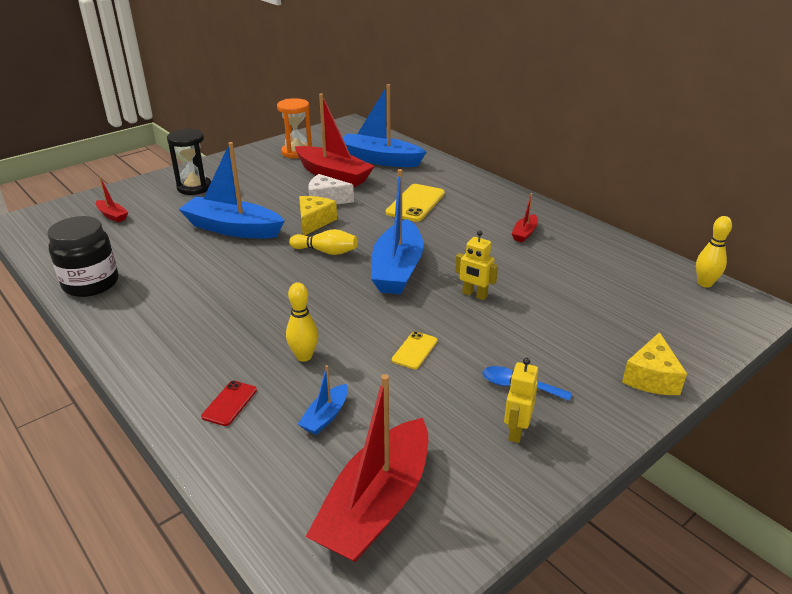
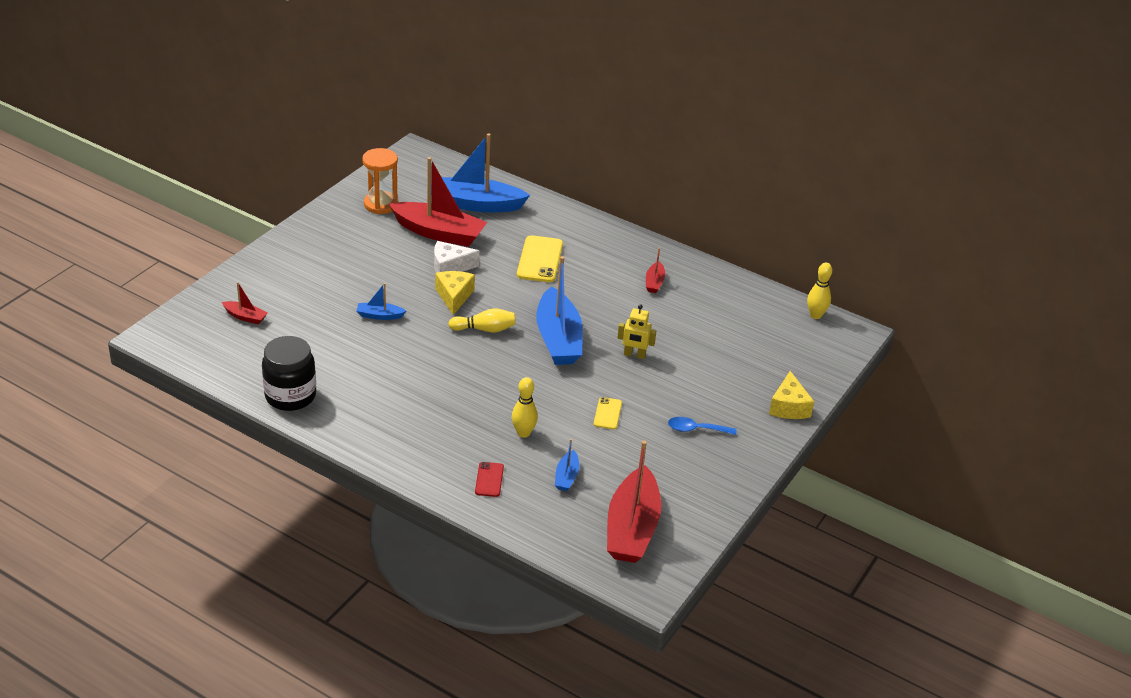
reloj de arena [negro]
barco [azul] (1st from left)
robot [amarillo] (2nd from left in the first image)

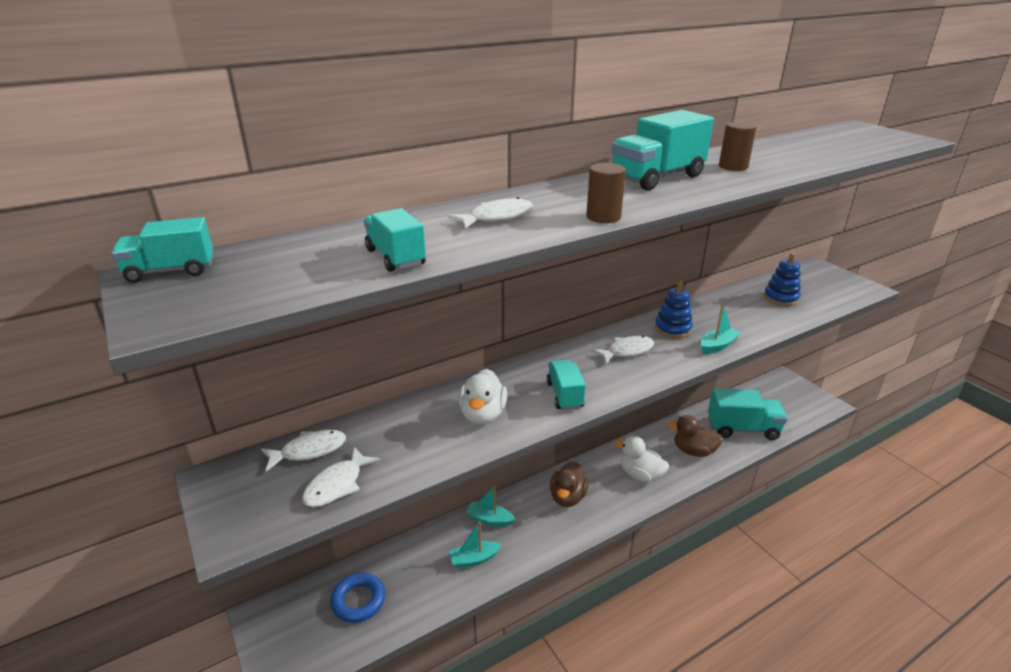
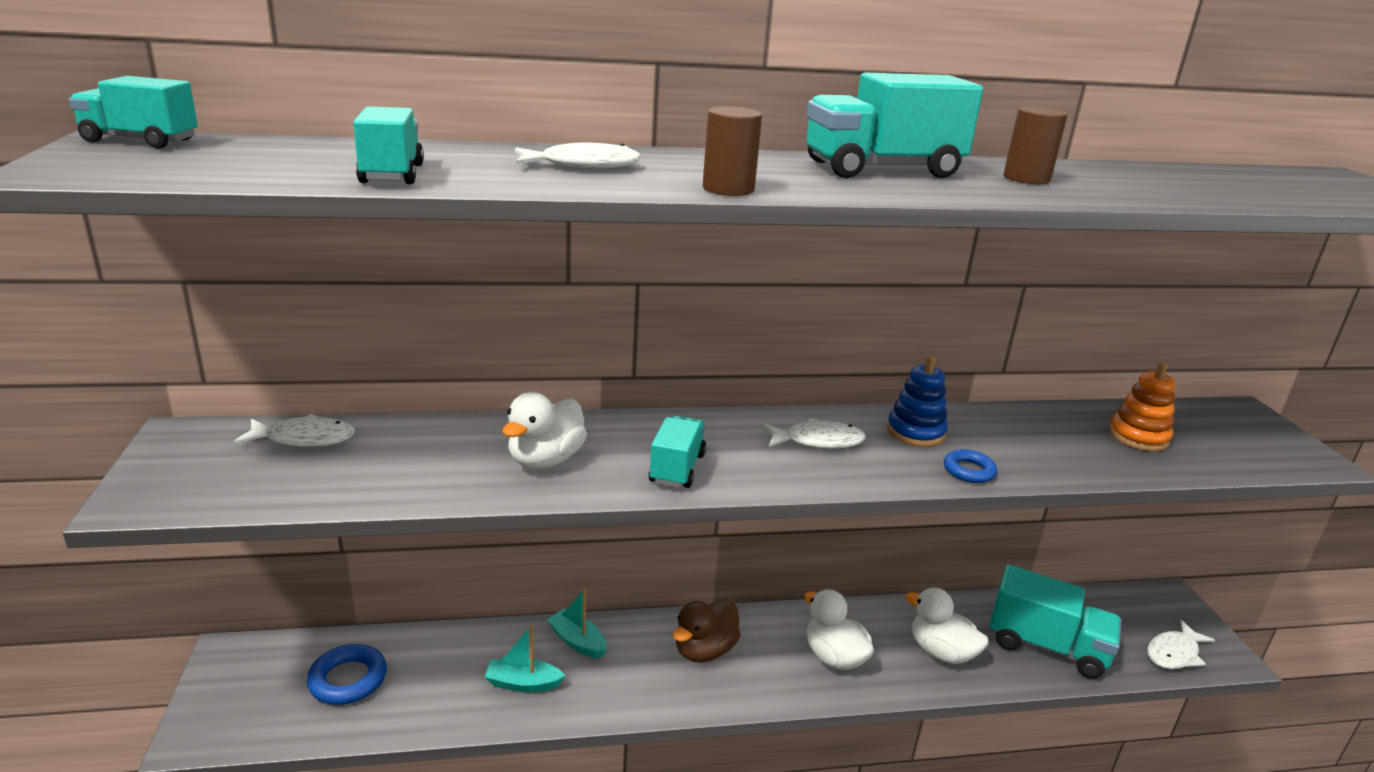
juguete apilable [naranja]
anillo [azul] (2nd from left)
pato [blanco] (3rd from left)
pez [blanco] (4th from left)

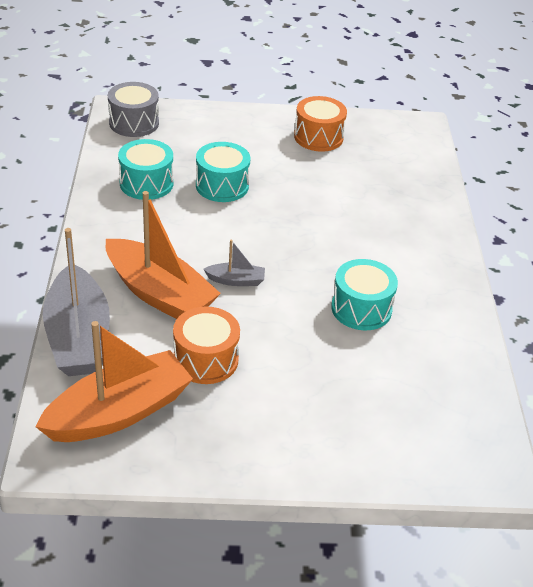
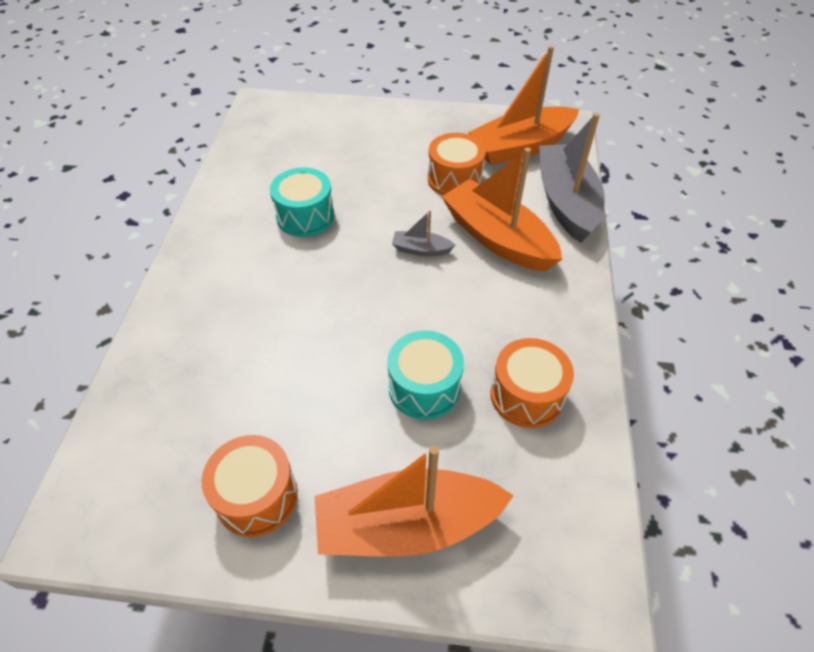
tambor [gris]
tambor [naranja] (3rd from left)
barco [naranja] (1st from left)

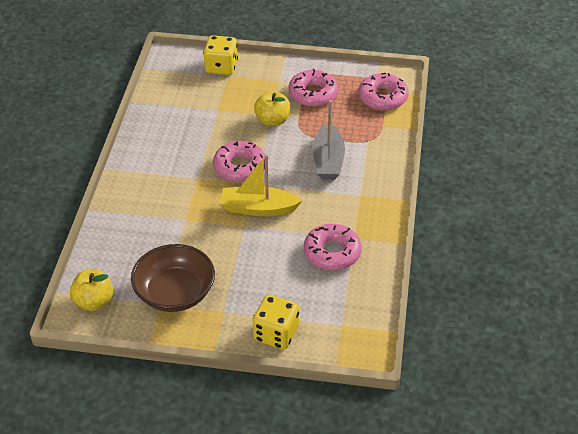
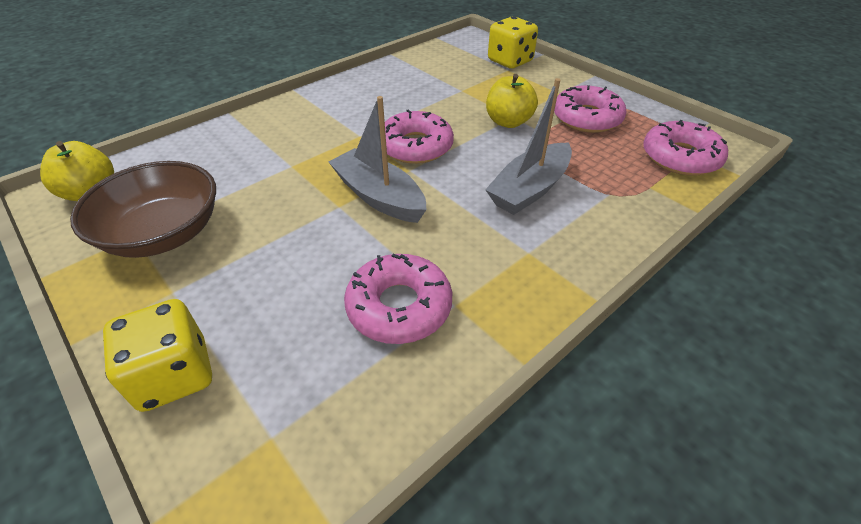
barco [gris] (1st from left)

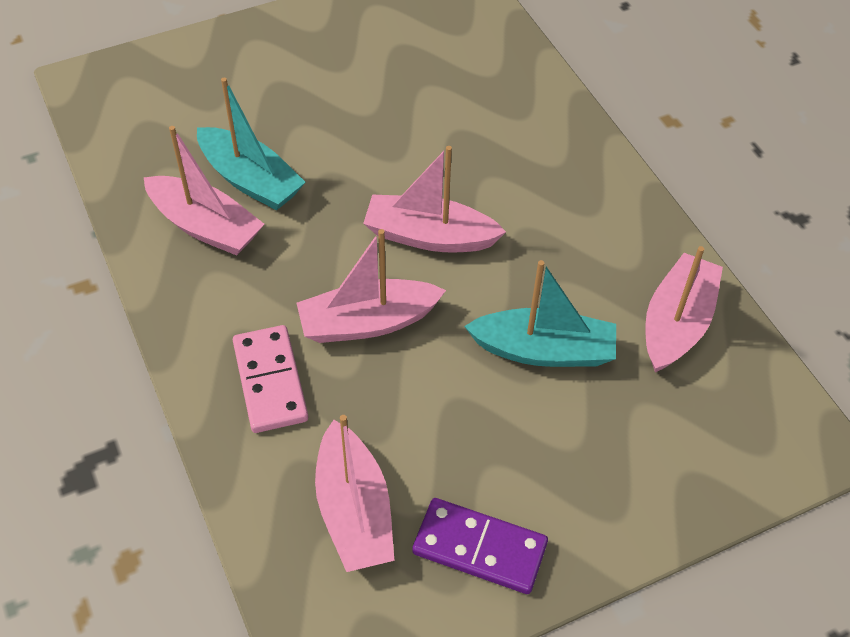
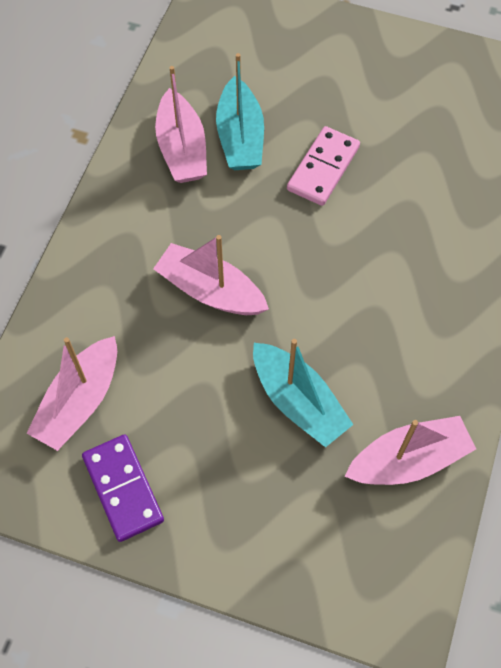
barco [rosa] (4th from left in the first image)
ficha de dominó [rosa]

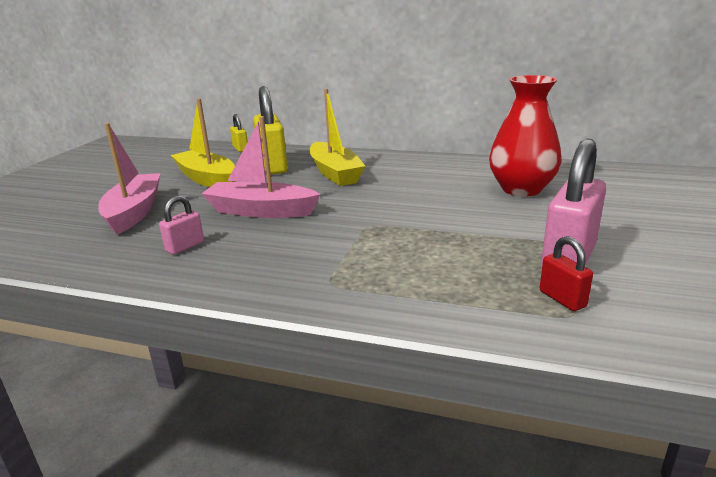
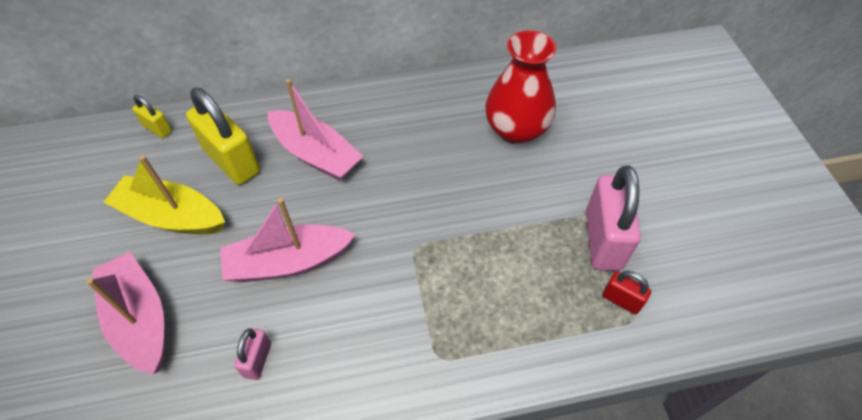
barco [rosa] (3rd from left)

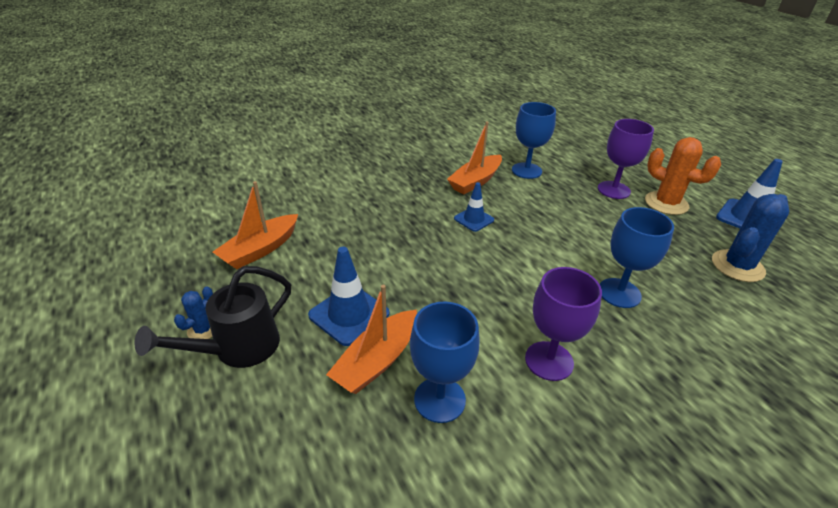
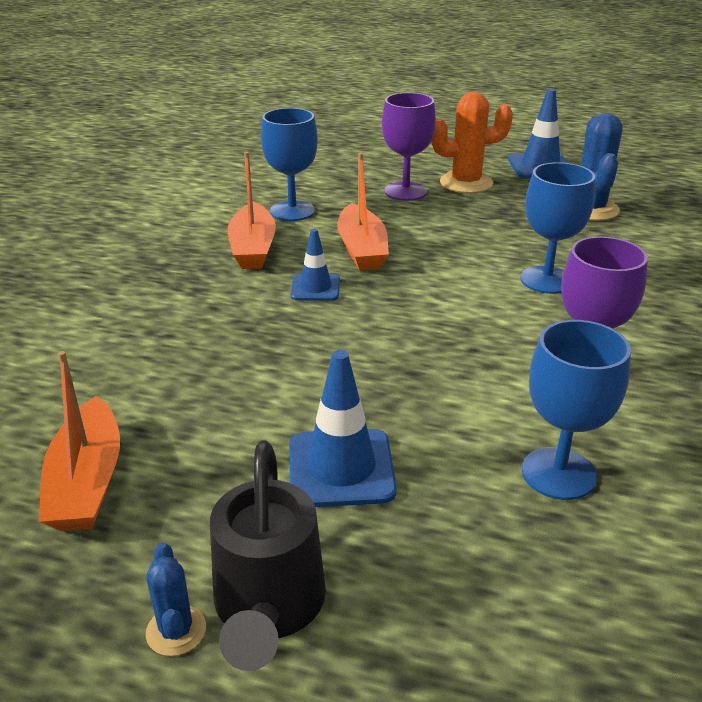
barco [naranja] (3rd from left)

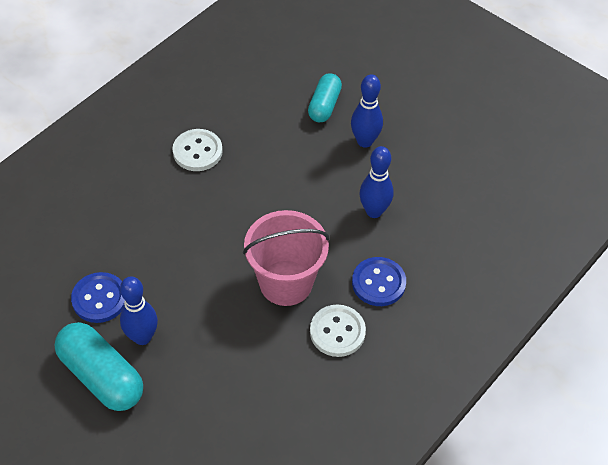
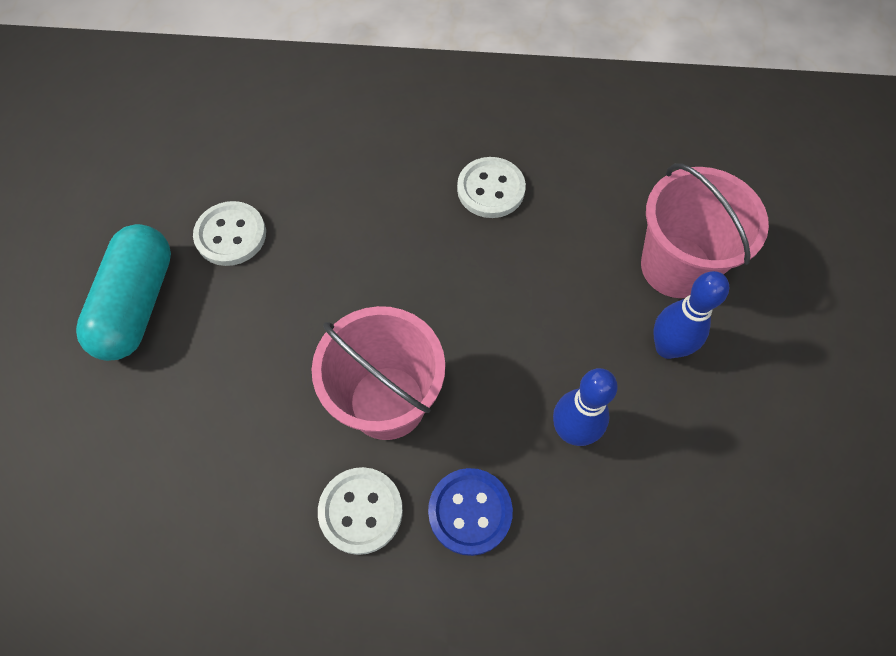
balde [rosa] (2nd from left)
botón [blanco] (1st from left)
bolo [azul] (1st from left in the first image)

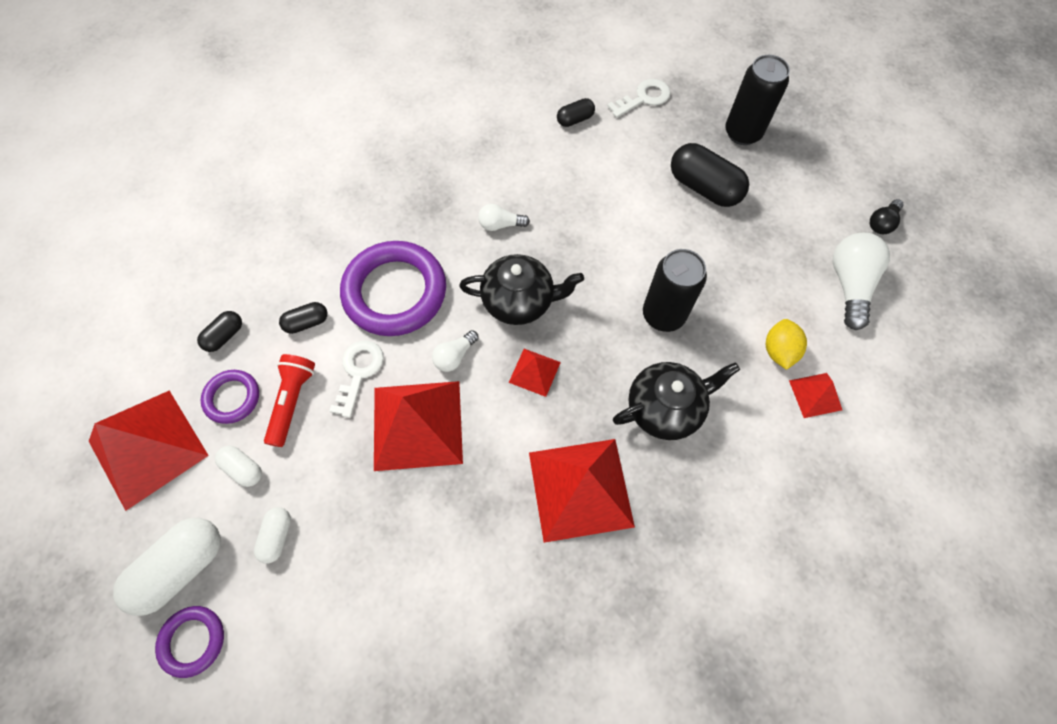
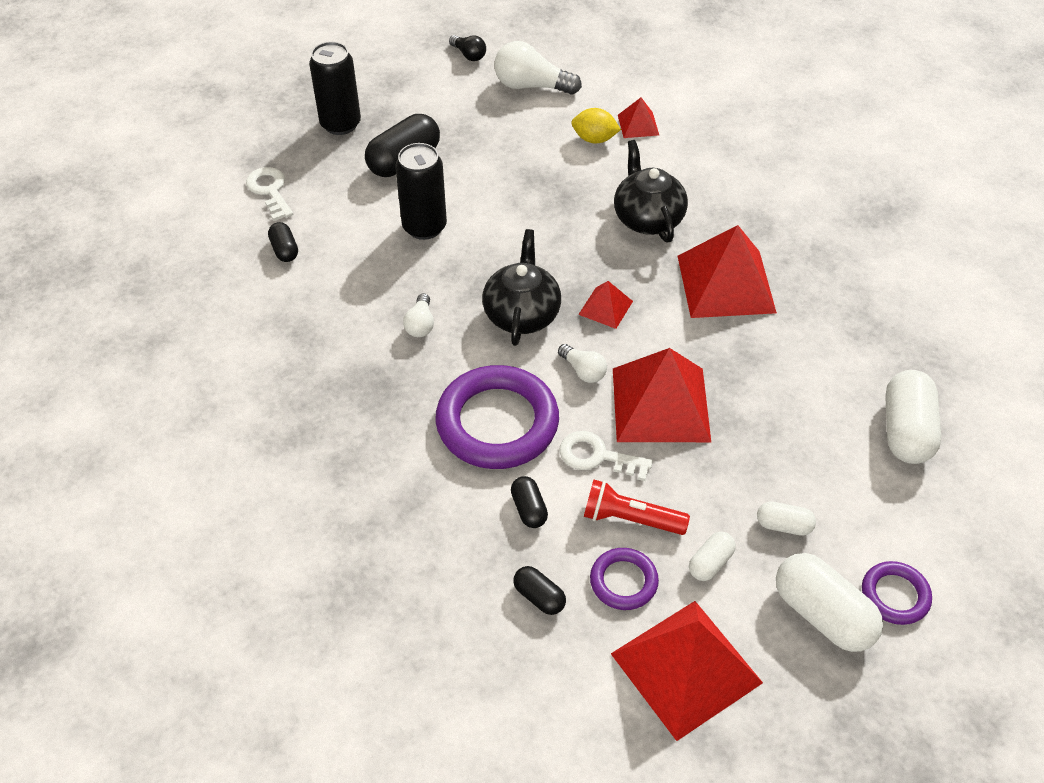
lata [negro] (2nd from left)
cápsula [blanco] (4th from left)

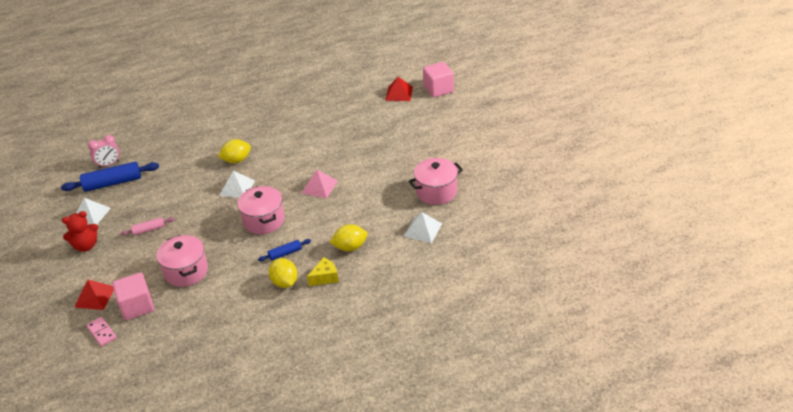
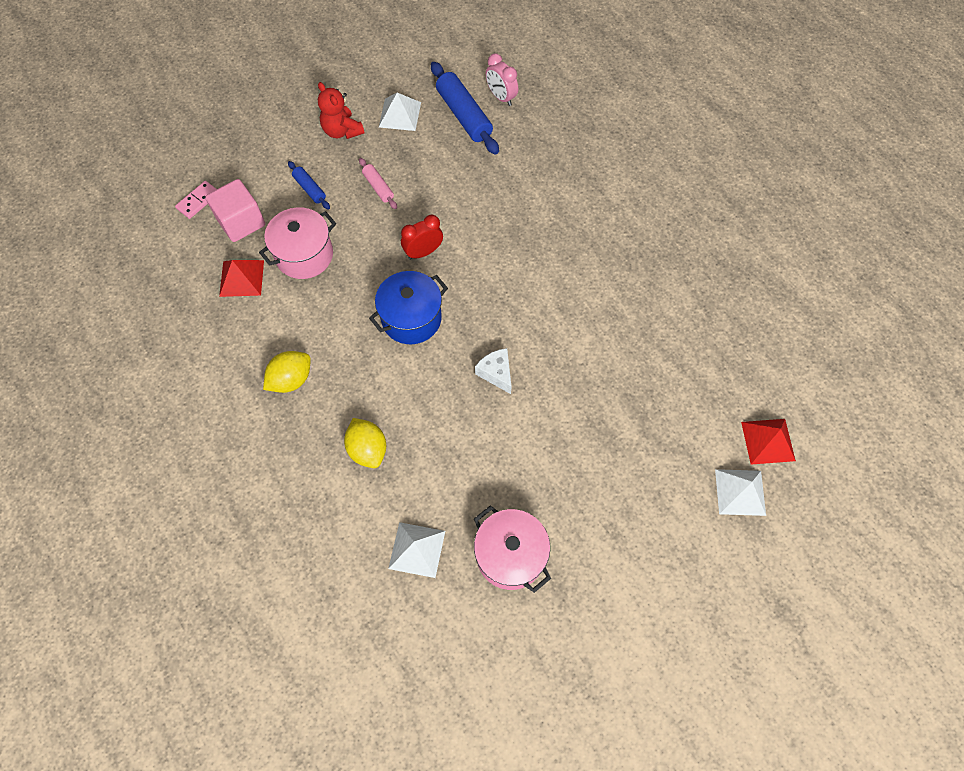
cubo [rosa] (2nd from left in the first image)
limón [amarillo] (1st from left in the first image)
queso [blanco]
pirámide [blanco] (3rd from left)
olla [azul]
rodillo [azul] (1st from left)
queso [amarillo]
pirámide [rojo] (1st from left)
despertador [rojo]

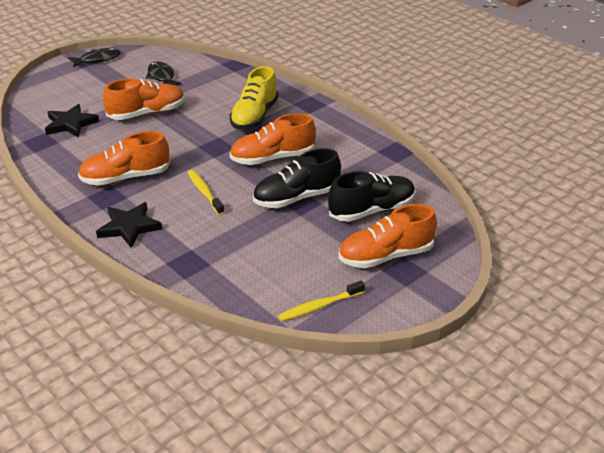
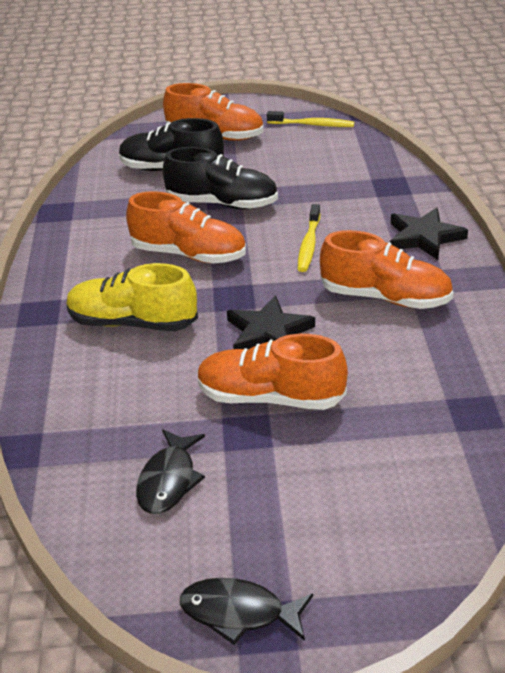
zapato [amarillo]
estrella [negro] (1st from left)

